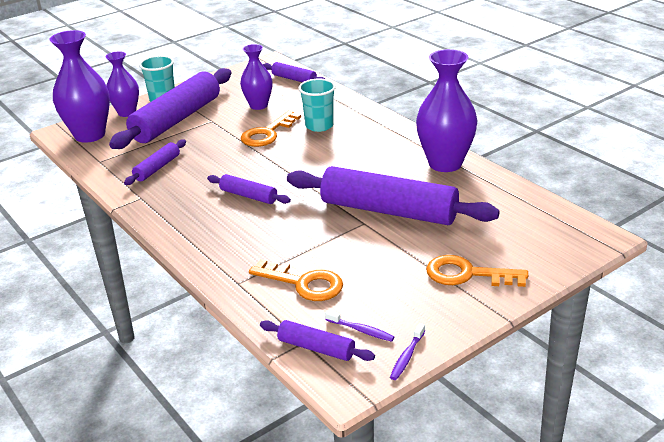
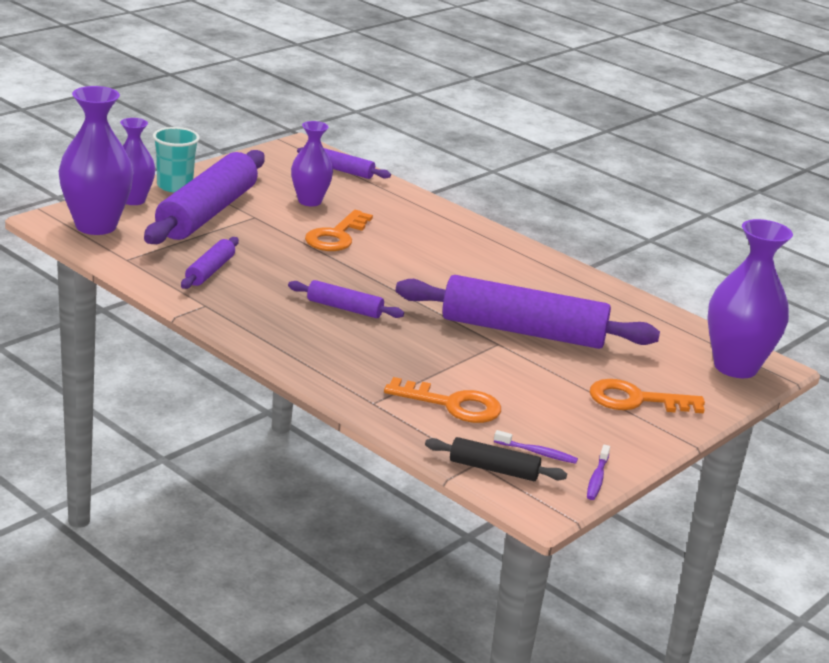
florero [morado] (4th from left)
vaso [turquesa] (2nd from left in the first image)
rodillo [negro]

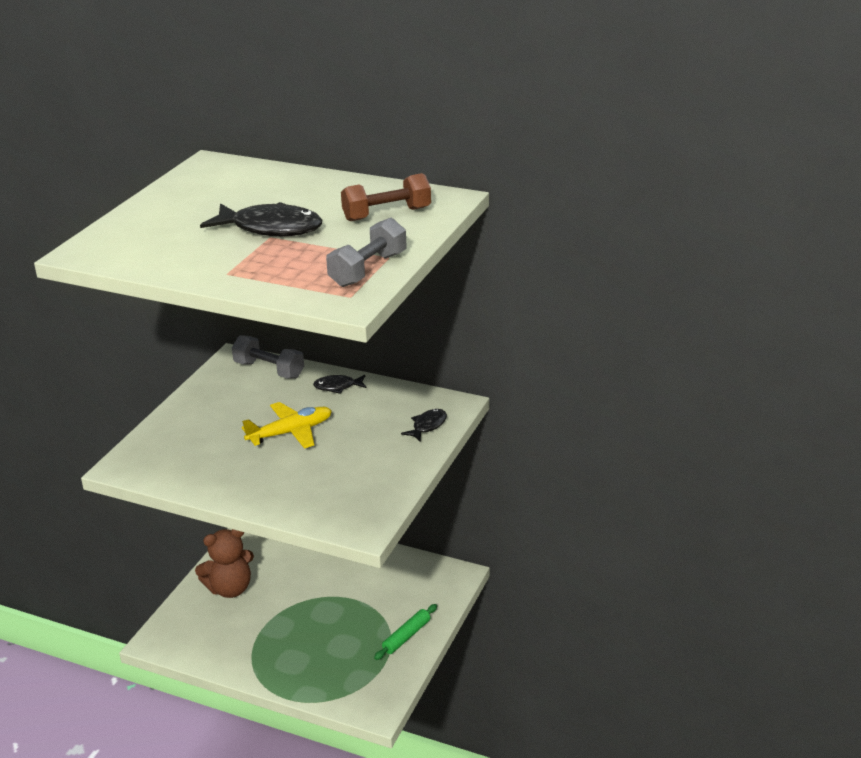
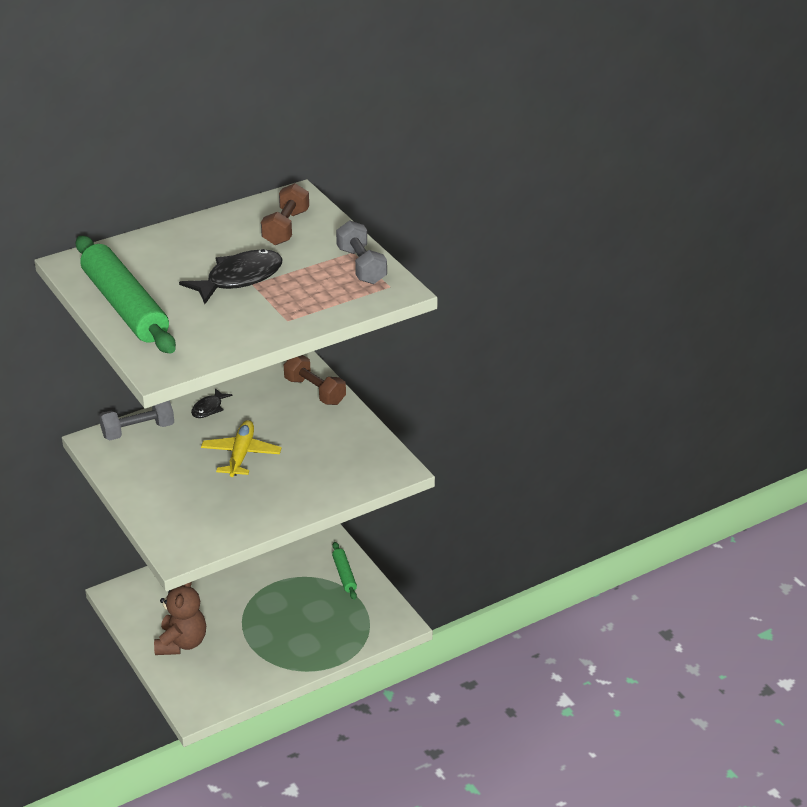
mancuerna [marrón] (2nd from left)
rodillo [verde] (1st from left)

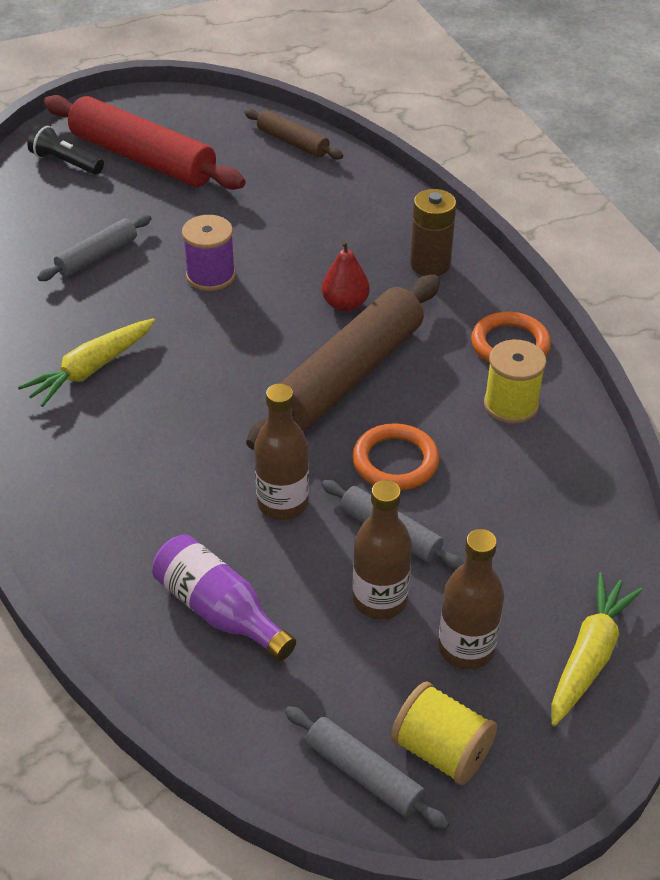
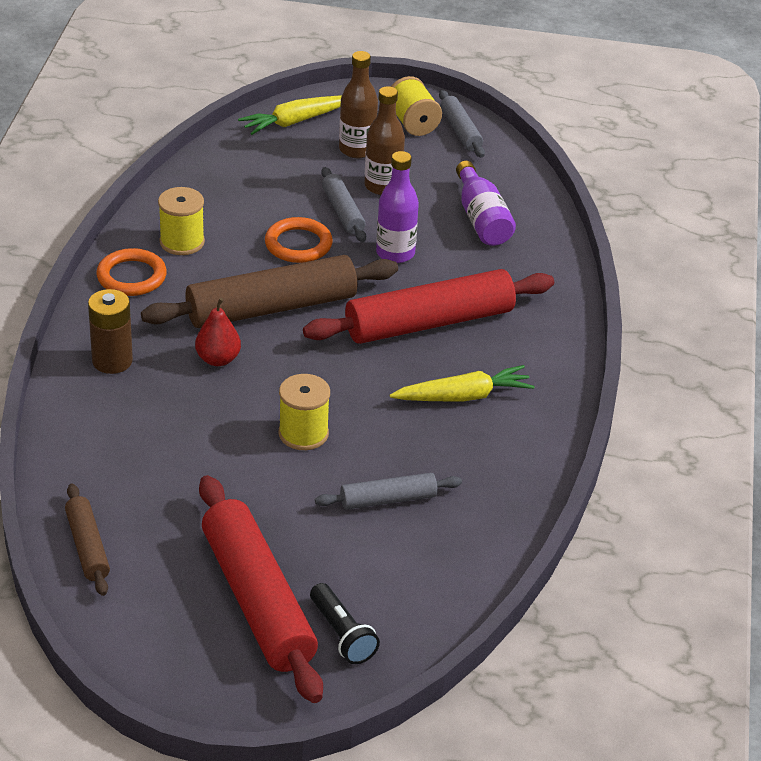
carrete [amarillo] (2nd from left)
botella [morado] (1st from left)
rodillo [rojo] (2nd from left)

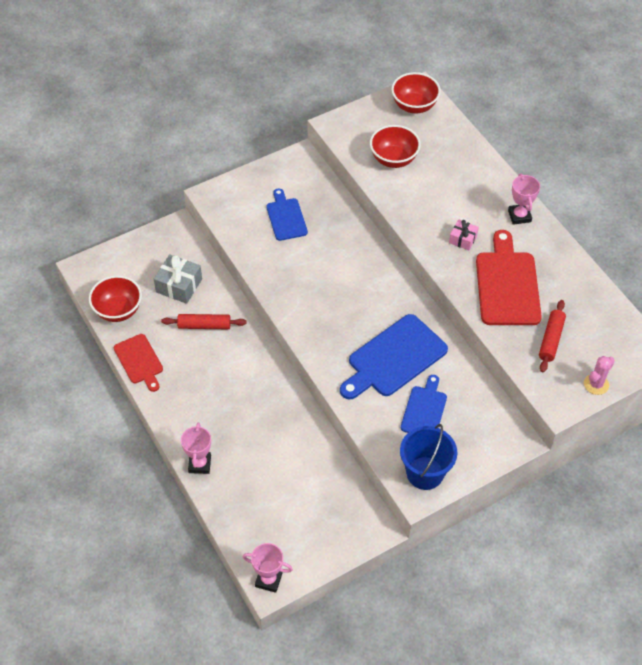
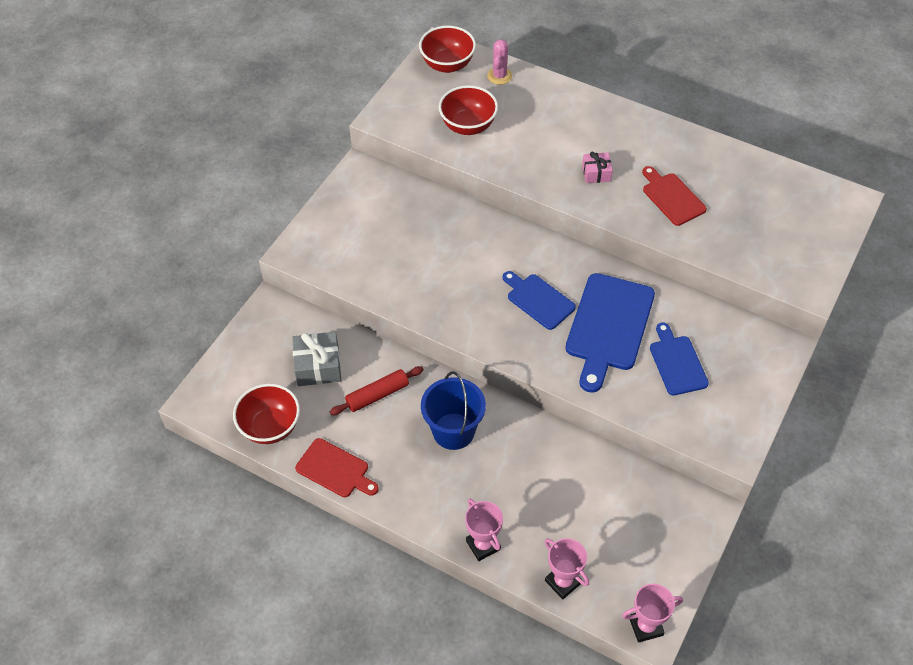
trofeo [rosa] (2nd from left)
tabla de cortar [azul] (1st from left)
tabla de cortar [rojo] (2nd from left)
rodillo [rojo] (2nd from left in the first image)
cactus [rosa]
balde [azul]

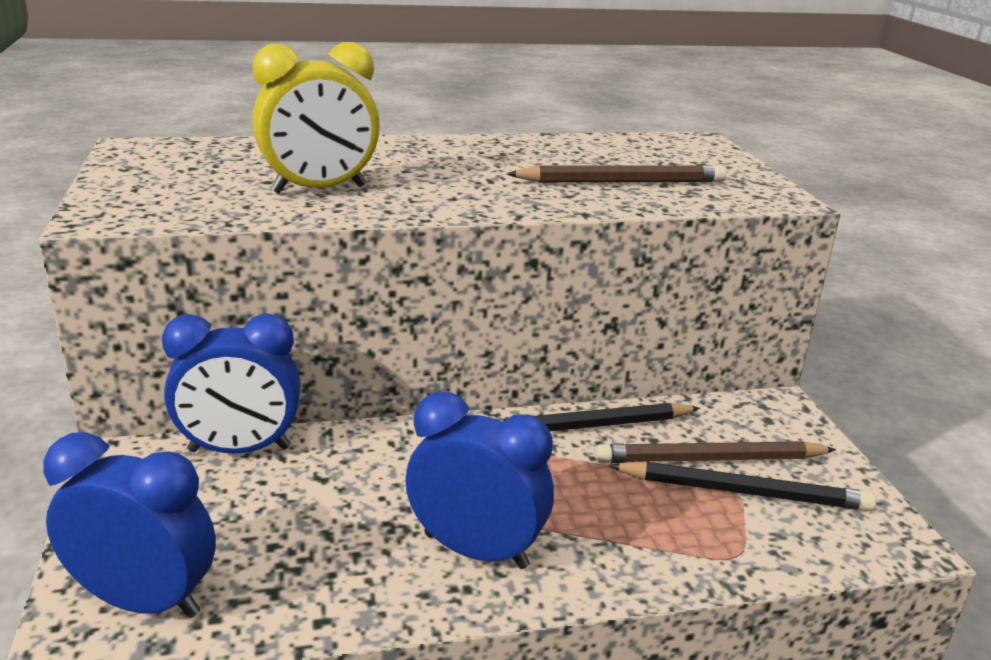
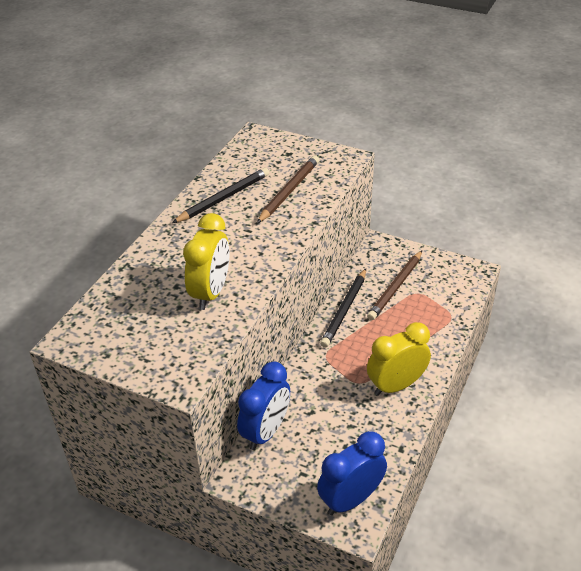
despertador [amarillo] (2nd from left)
lápiz [negro] (1st from left)

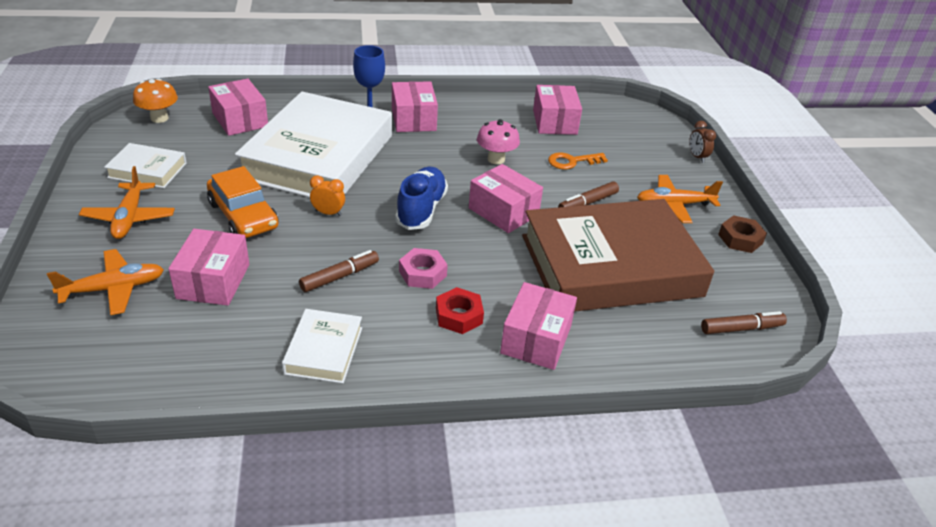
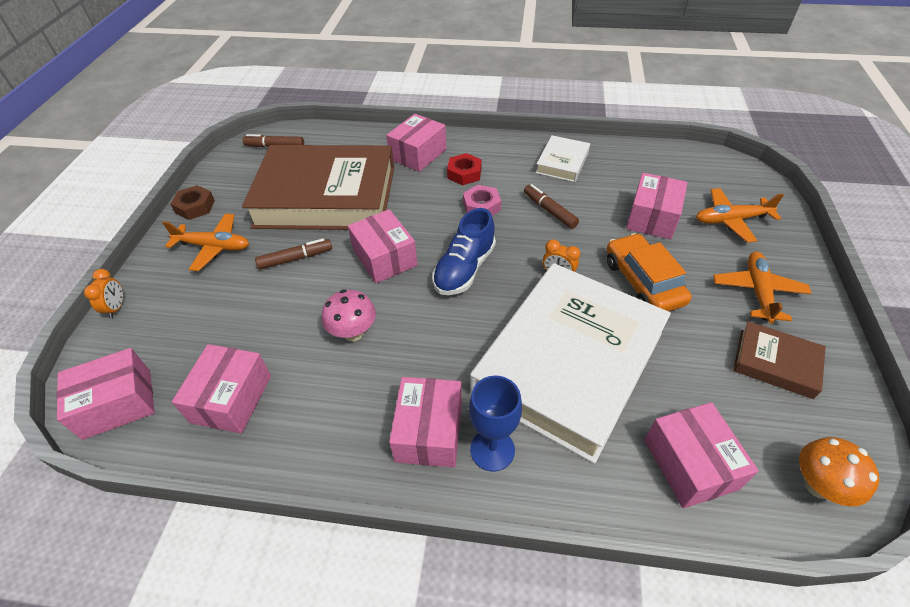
despertador [naranja] (1st from left)
libro [marrón] (2nd from left)
llave [naranja]
rotulador [marrón] (3rd from left)
caja [rosa] (1st from left)

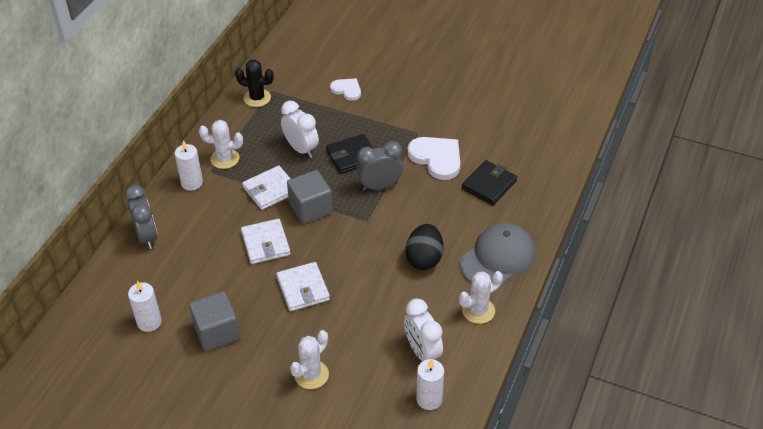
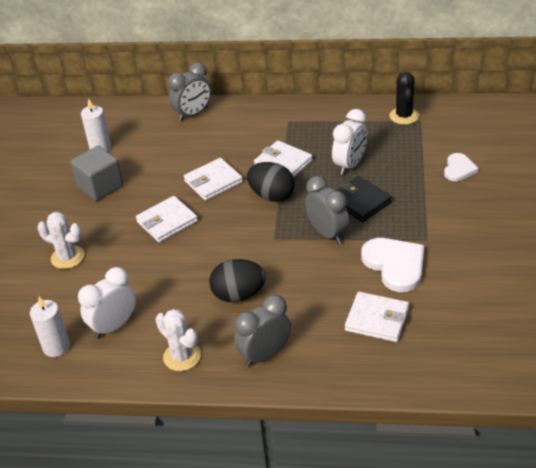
cactus [blanco] (1st from left in the first image)
corazón [blanco] (1st from left)
vela [blanco] (2nd from left in the first image)
cartera [blanco] (4th from left)
huevo [negro] (2nd from left)
despertador [gris] (2nd from left)

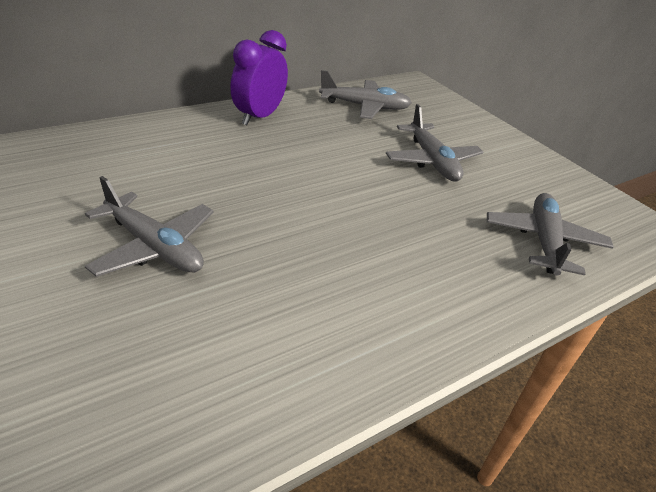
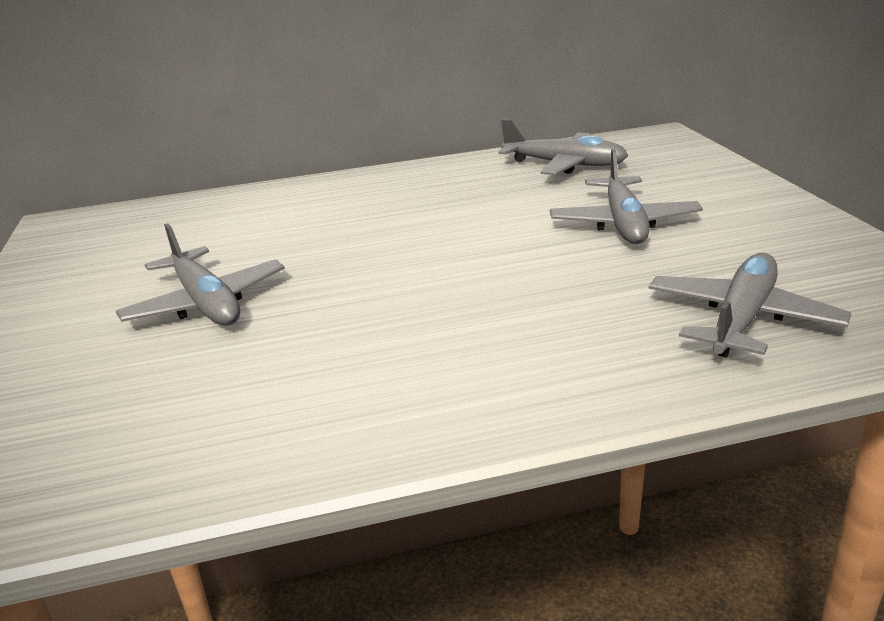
despertador [morado]

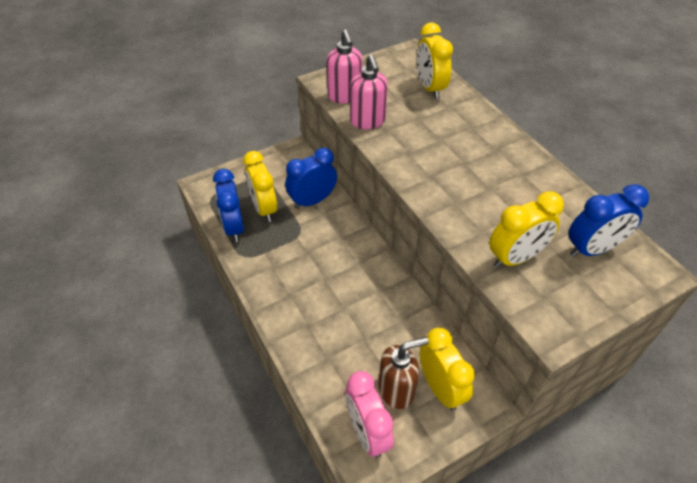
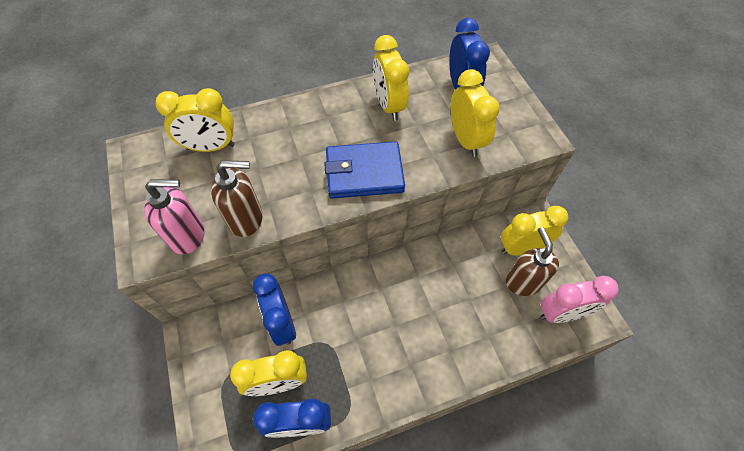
dispensador de jabón [marrón] (1st from left)
despertador [amarillo] (3rd from left)
cartera [azul]

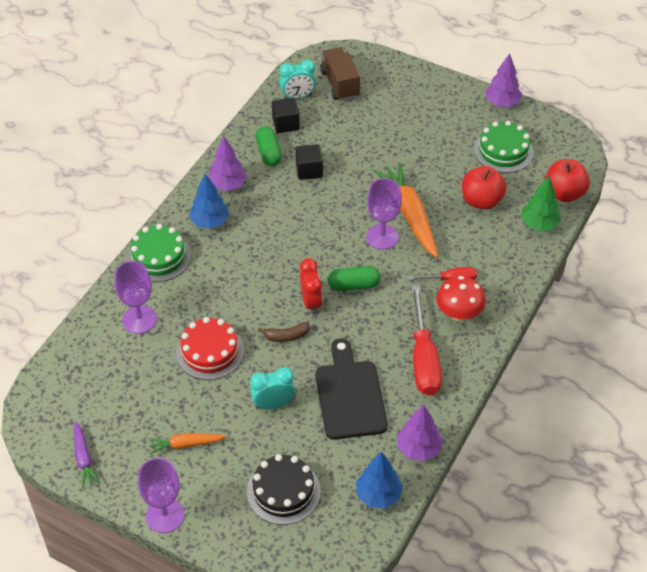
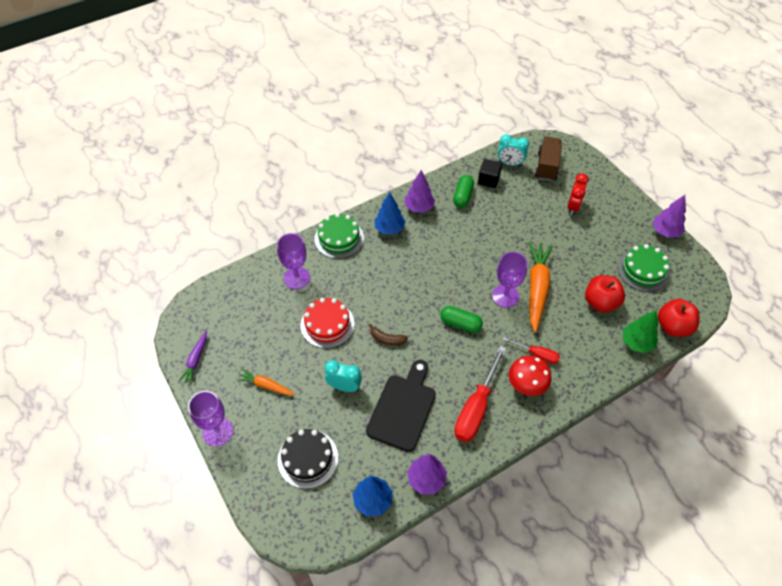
cubo [negro] (2nd from left in the first image)
despertador [rojo]

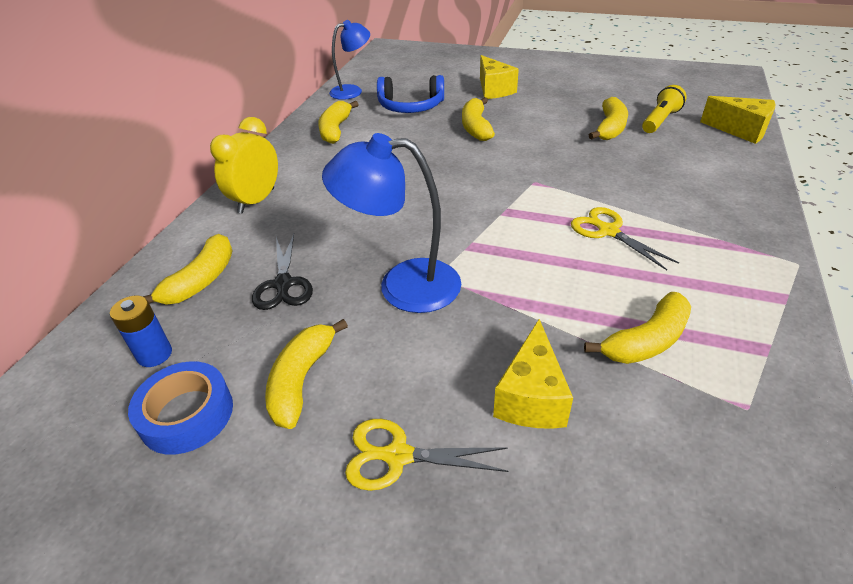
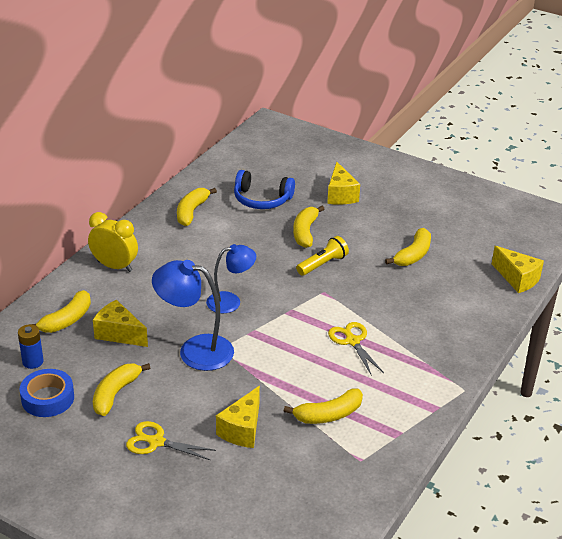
lámpara [azul] (2nd from left)
lámpara de mano [amarillo]
despertador [amarillo]
queso [amarillo] (1st from left)

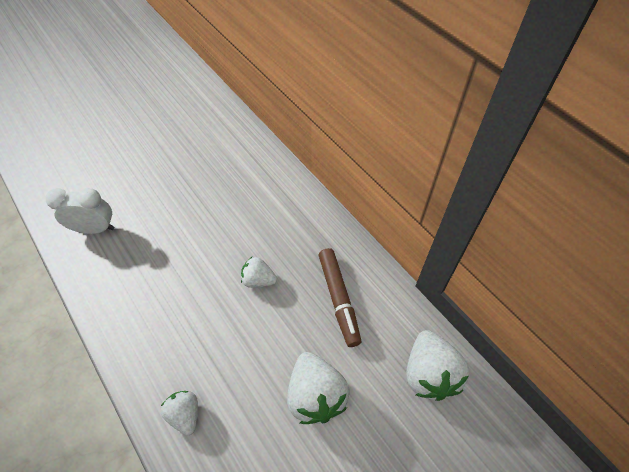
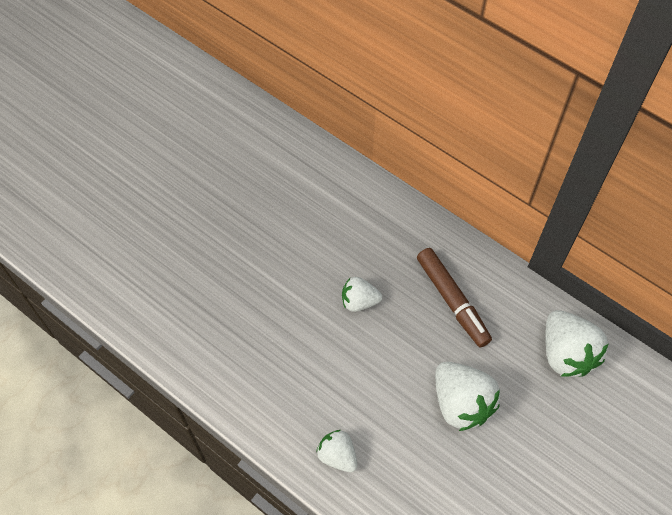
despertador [blanco]

